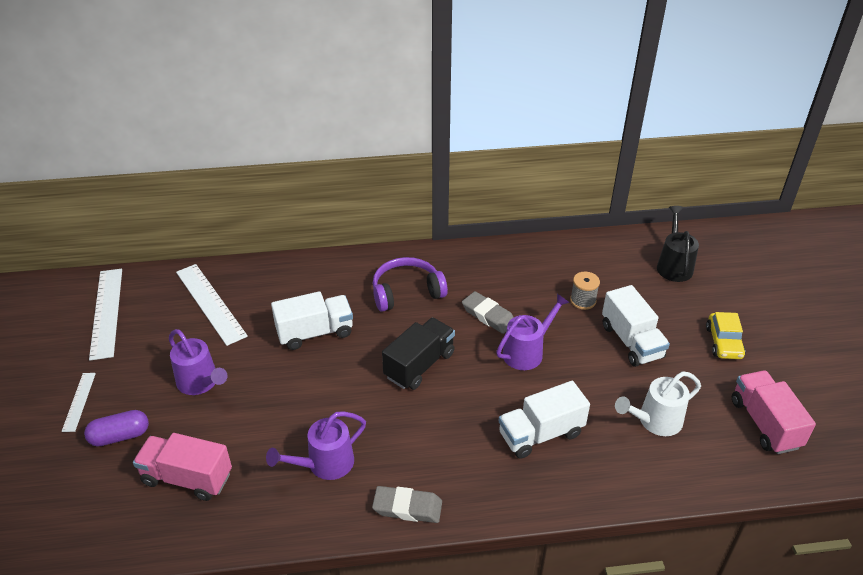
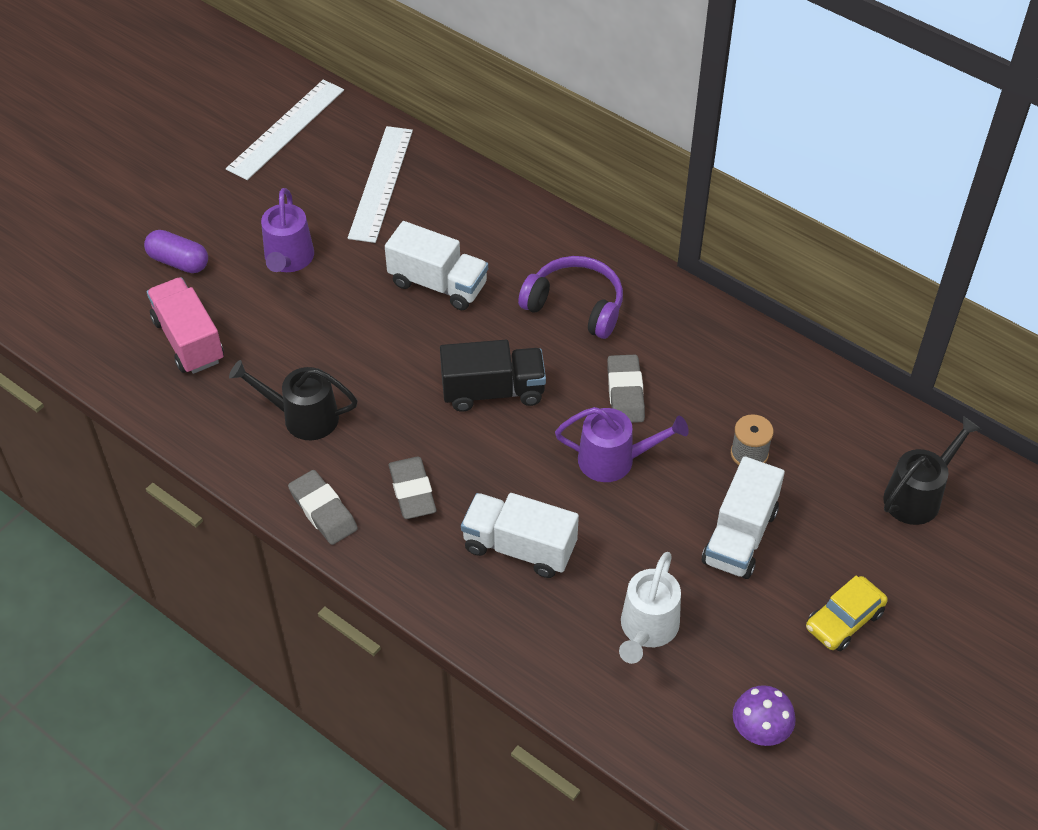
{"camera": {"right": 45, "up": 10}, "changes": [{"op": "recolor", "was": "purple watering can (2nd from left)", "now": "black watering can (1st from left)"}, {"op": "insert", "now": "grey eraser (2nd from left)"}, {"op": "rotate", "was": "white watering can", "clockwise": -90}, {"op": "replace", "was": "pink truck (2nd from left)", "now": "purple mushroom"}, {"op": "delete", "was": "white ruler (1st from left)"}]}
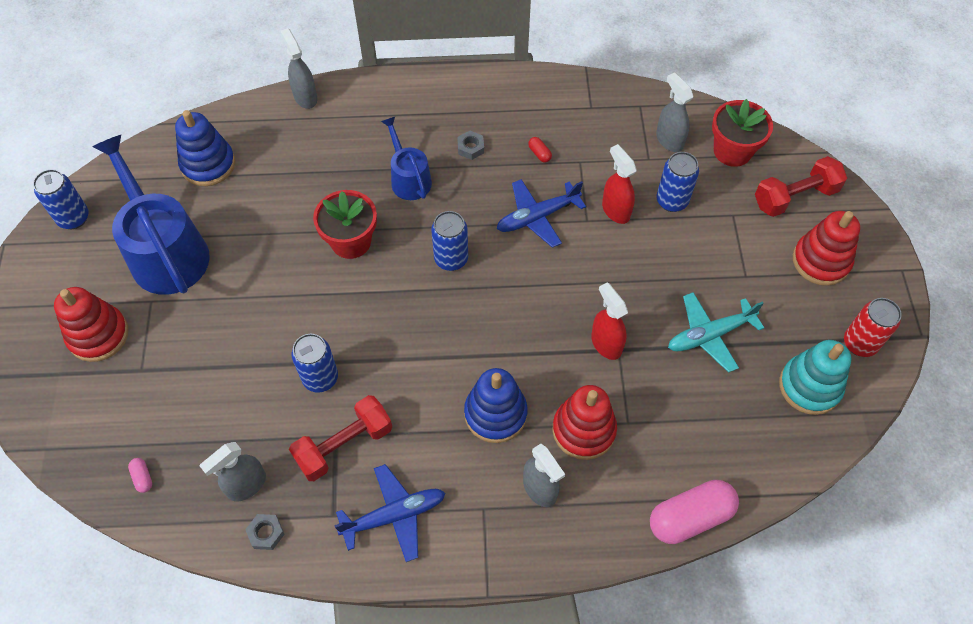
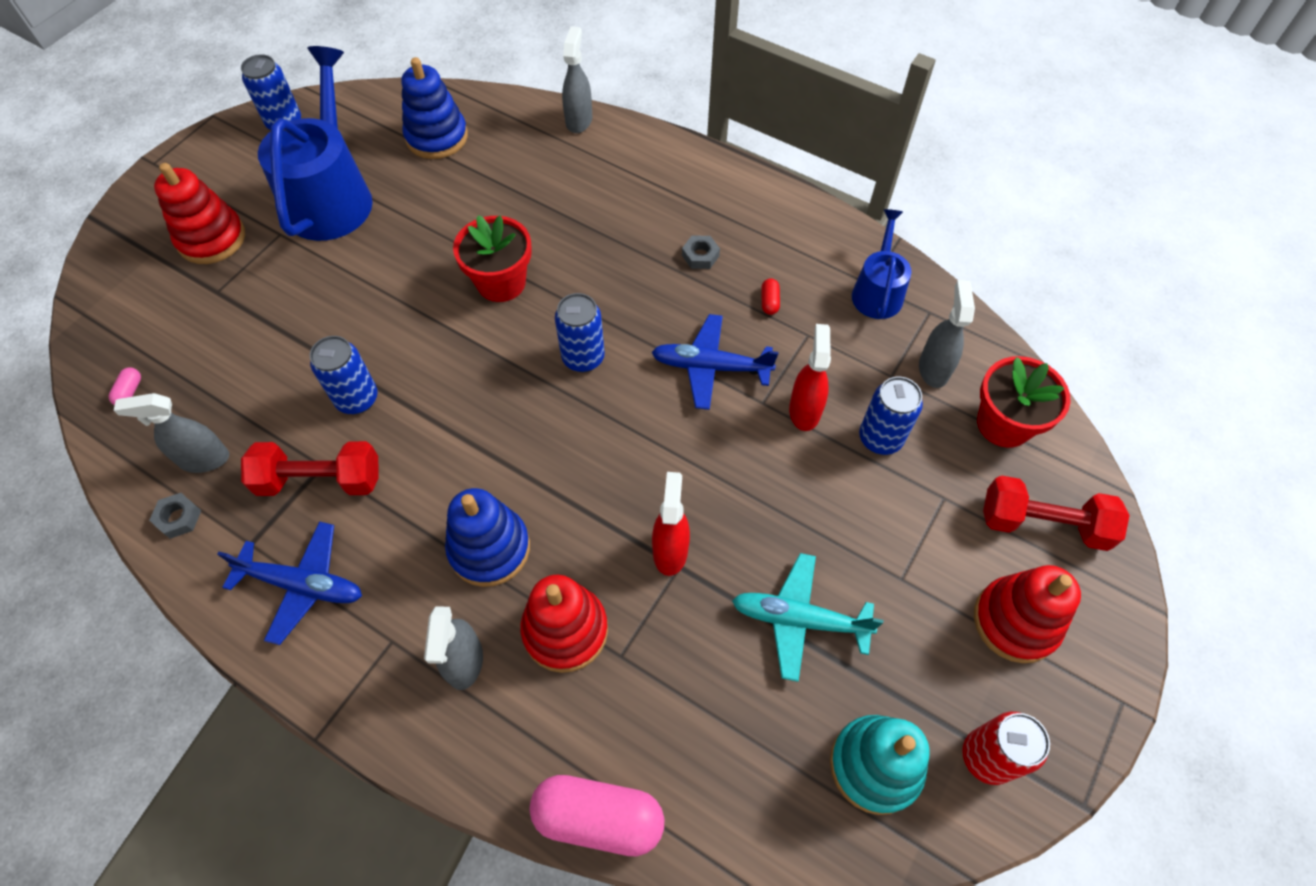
{"camera": {"right": 35, "up": 0}, "changes": [{"op": "move", "was": "blue watering can (2nd from left)"}]}
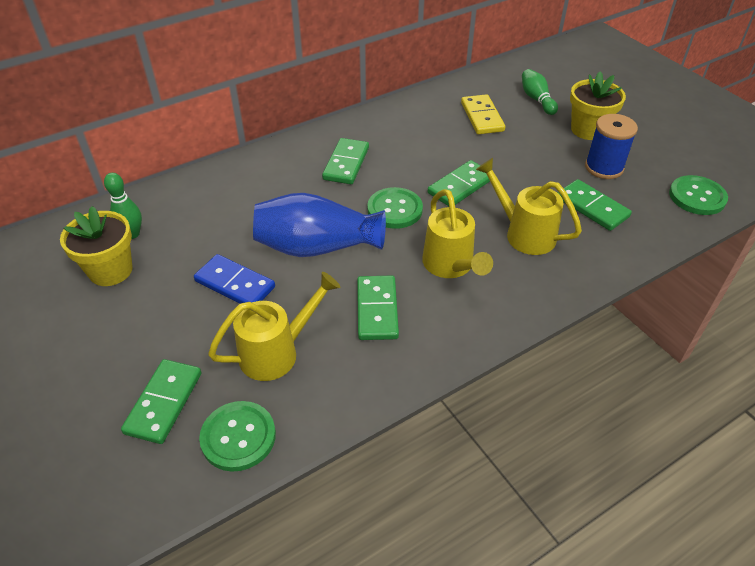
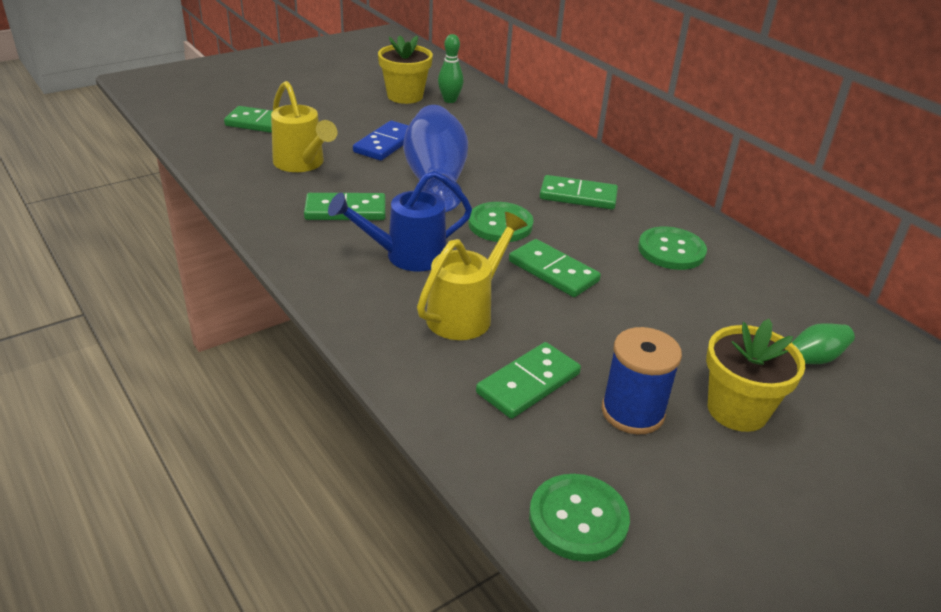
{"camera": {"right": 85, "up": -10}, "changes": [{"op": "recolor", "was": "yellow watering can (2nd from left)", "now": "blue watering can"}, {"op": "move", "was": "green button (1st from left in the first image)", "now": "green button (3rd from left)"}, {"op": "delete", "was": "yellow domino"}]}
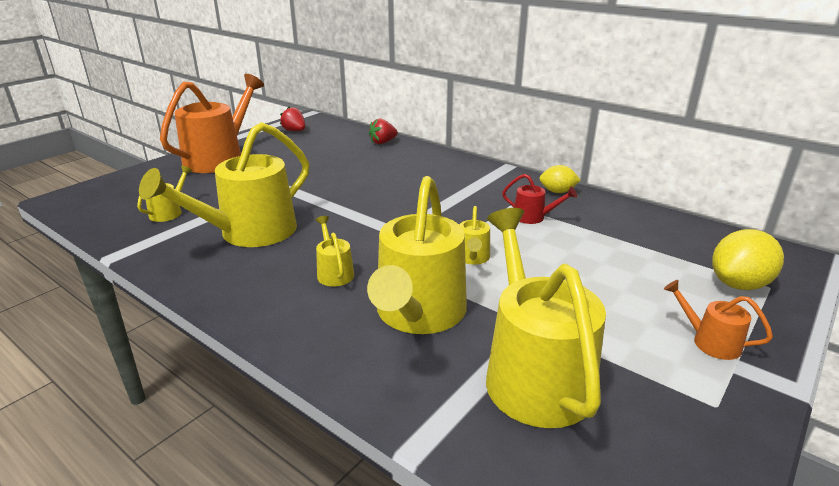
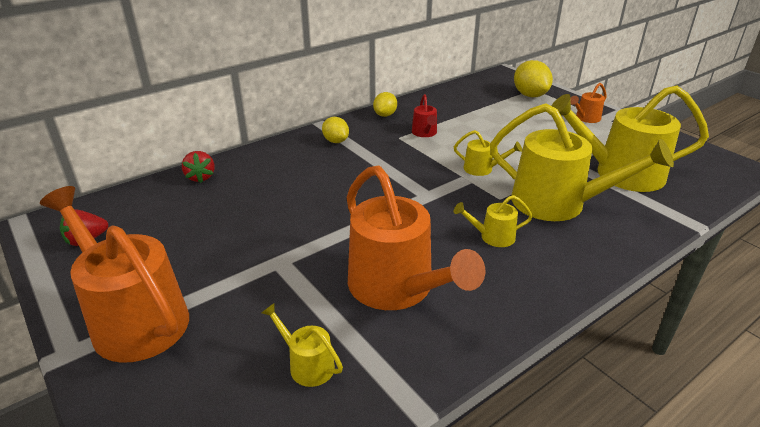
{"camera": {"right": -75, "up": 5}, "changes": [{"op": "insert", "now": "yellow lemon (1st from left)"}, {"op": "recolor", "was": "yellow watering can (2nd from left)", "now": "orange watering can (2nd from left)"}, {"op": "rotate", "was": "red watering can", "clockwise": 135}]}
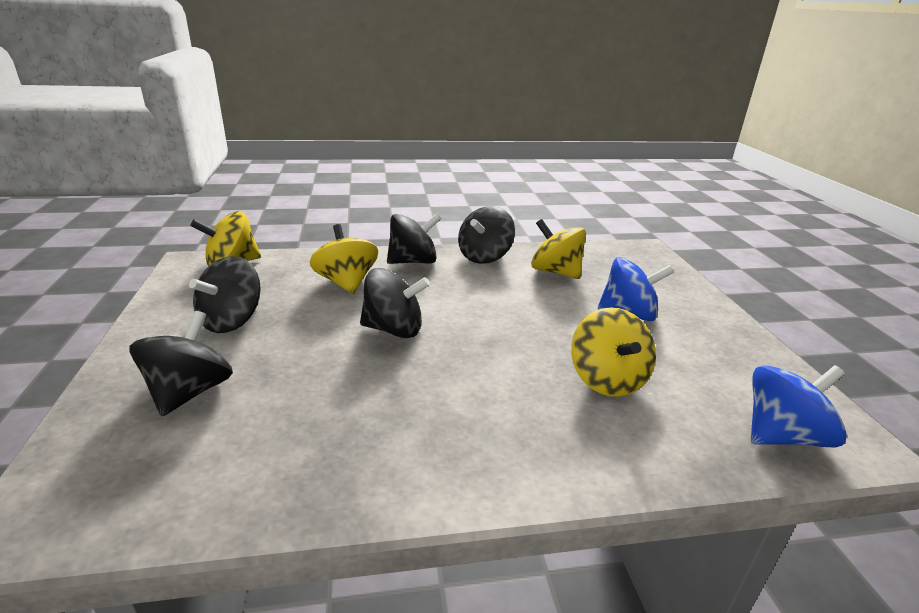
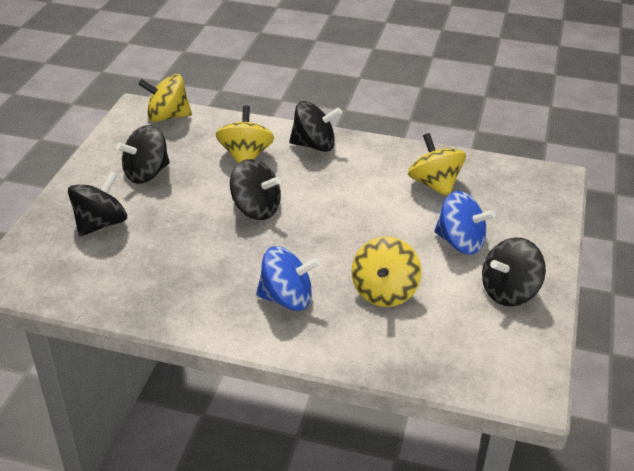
{"camera": {"right": 25, "up": 10}, "changes": [{"op": "move", "was": "blue spinning top (2nd from left in the first image)", "now": "blue spinning top (1st from left)"}, {"op": "move", "was": "black spinning top (5th from left)"}]}
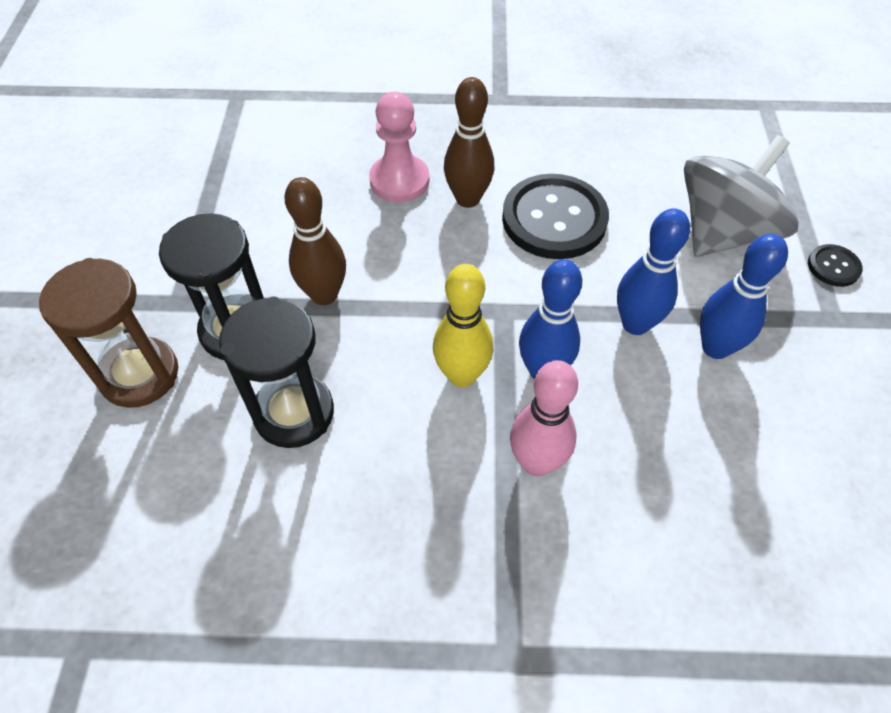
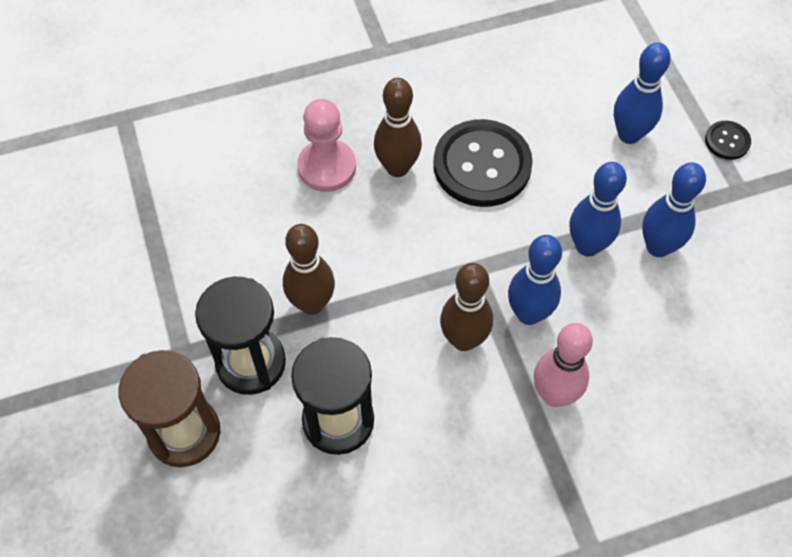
{"camera": {"right": -20, "up": 5}, "changes": [{"op": "recolor", "was": "yellow bowling pin", "now": "brown bowling pin (3rd from left)"}, {"op": "replace", "was": "grey spinning top", "now": "blue bowling pin (3rd from left)"}]}
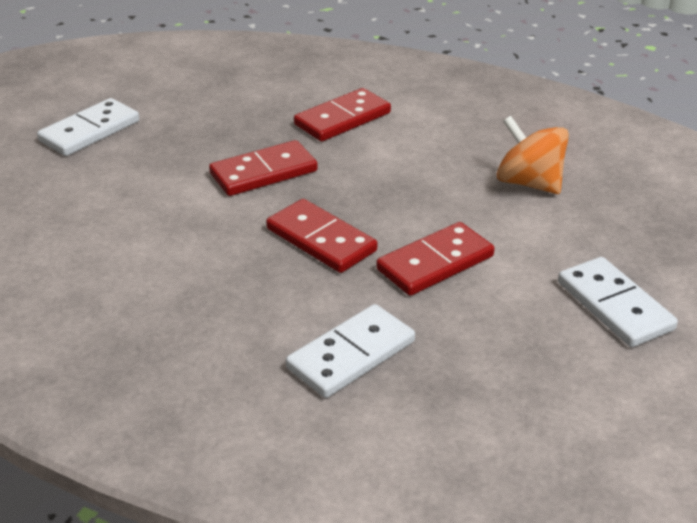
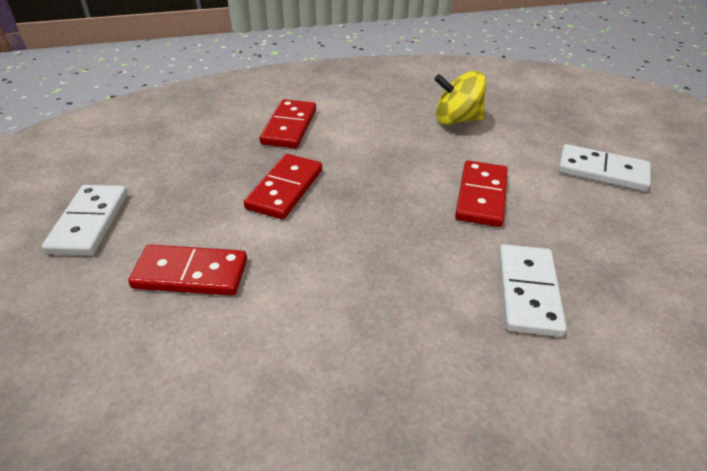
{"camera": {"right": -40, "up": 5}, "changes": [{"op": "move", "was": "red domino (2nd from left in the first image)", "now": "red domino (1st from left)"}, {"op": "recolor", "was": "orange spinning top", "now": "yellow spinning top"}]}
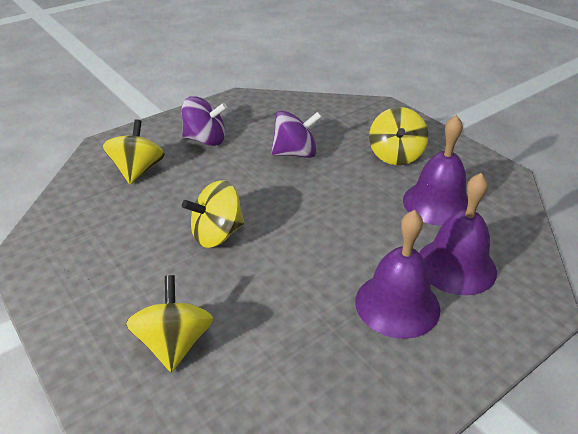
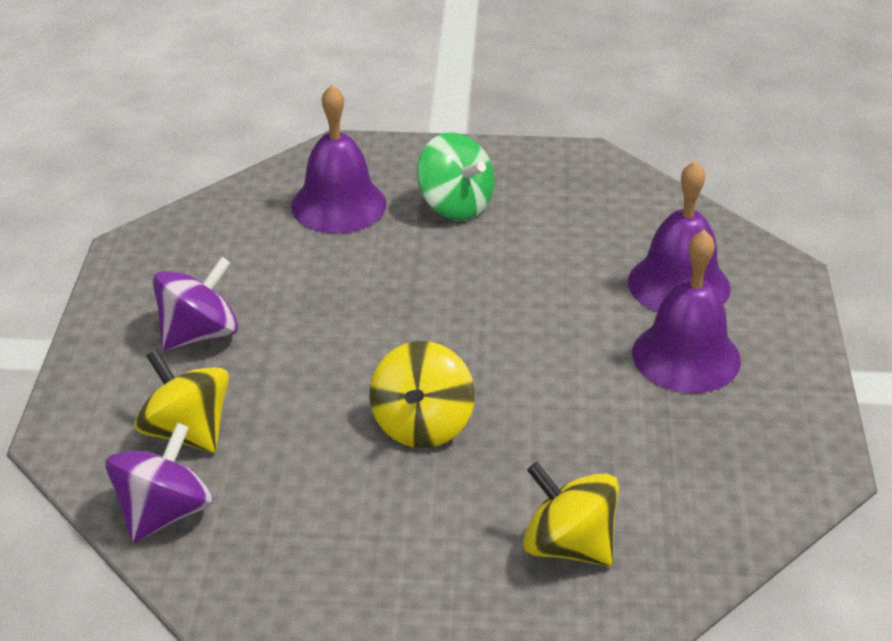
{"camera": {"right": -50, "up": 0}, "changes": [{"op": "move", "was": "purple spinning top (2nd from left in the first image)", "now": "purple spinning top (1st from left)"}, {"op": "move", "was": "purple bell (2nd from left in the first image)", "now": "purple bell (1st from left)"}, {"op": "recolor", "was": "yellow spinning top (4th from left)", "now": "green spinning top"}]}
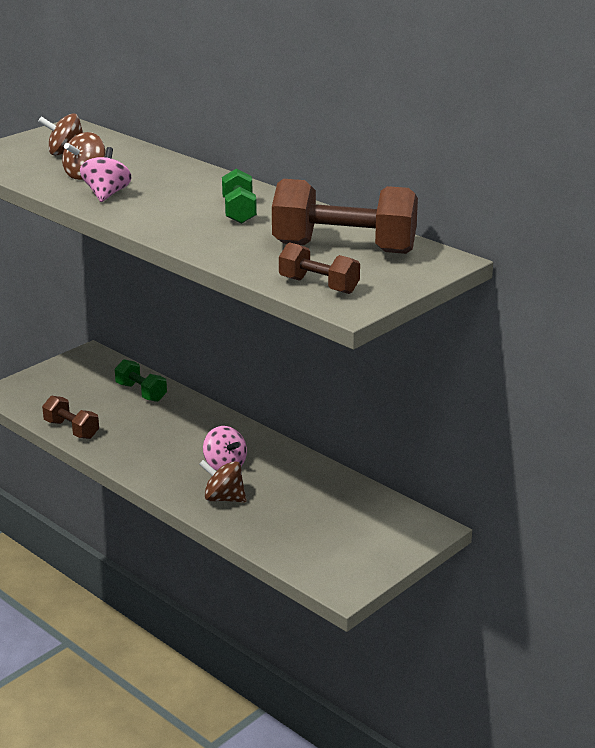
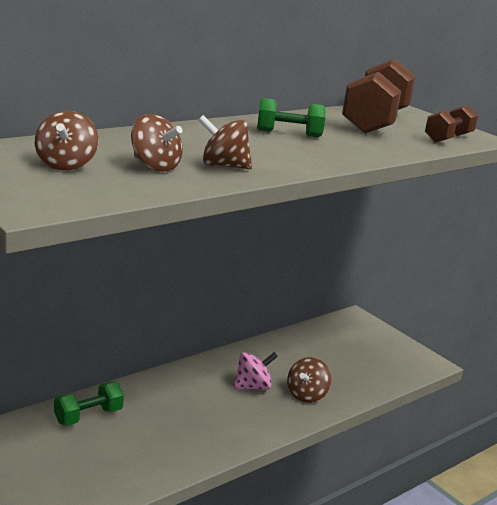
{"camera": {"right": -85, "up": -5}, "changes": [{"op": "recolor", "was": "pink spinning top (1st from left)", "now": "brown spinning top (3rd from left)"}, {"op": "delete", "was": "brown dumbbell (1st from left)"}]}
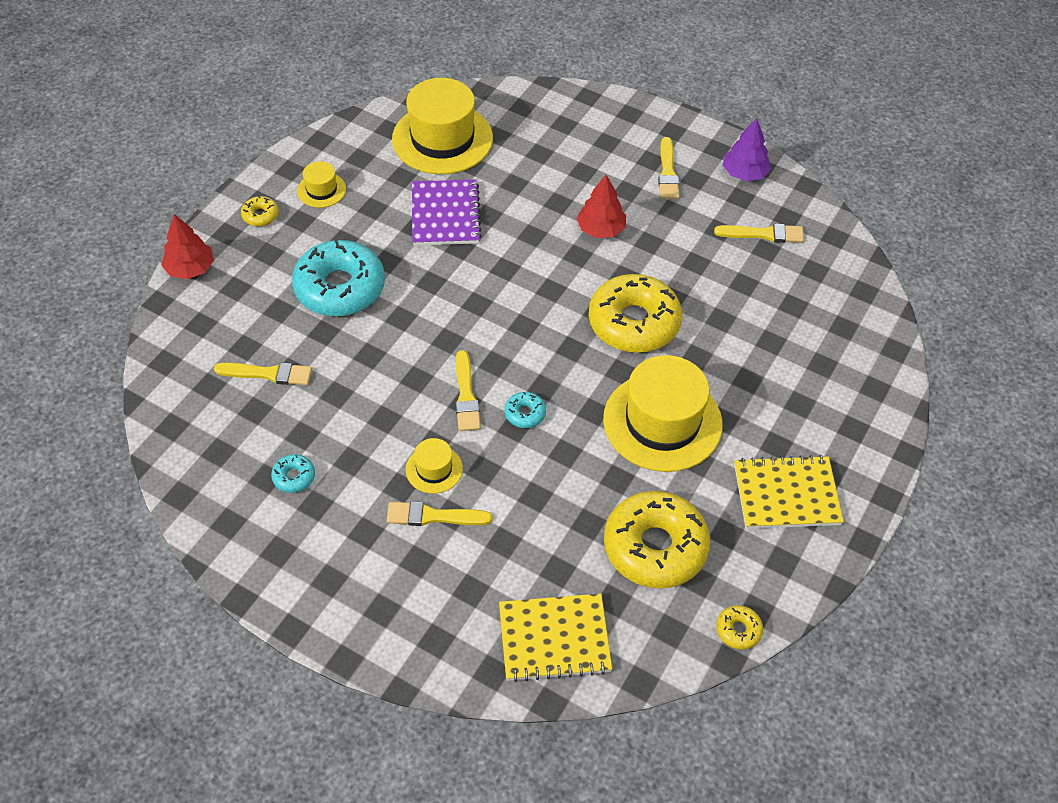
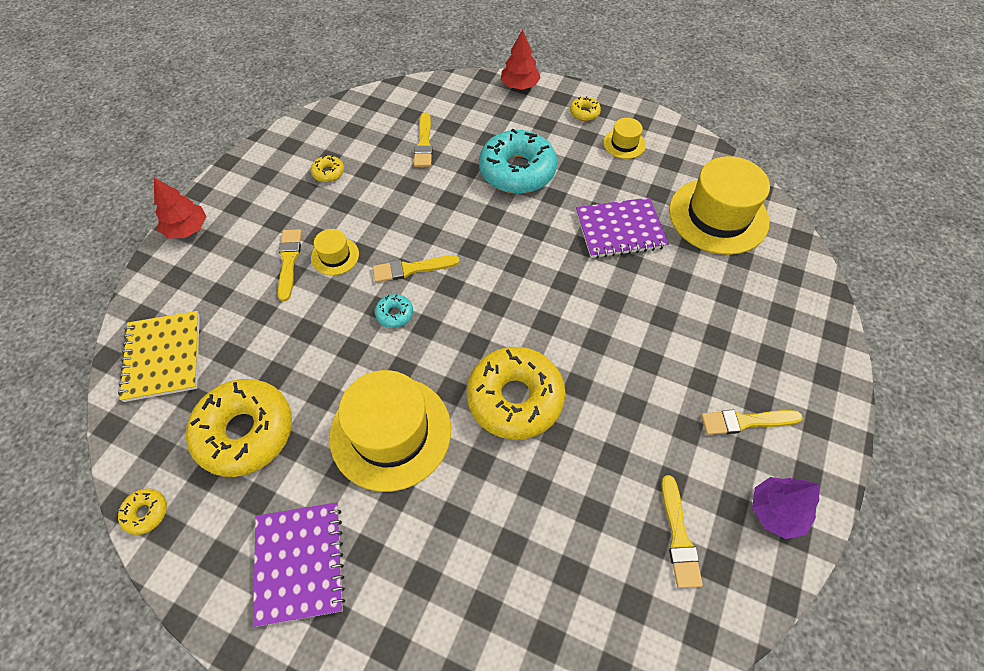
{"camera": {"right": 85, "up": 5}, "changes": [{"op": "move", "was": "red tree (2nd from left in the first image)", "now": "red tree (1st from left)"}, {"op": "recolor", "was": "yellow notebook (2nd from left)", "now": "purple notebook (1st from left)"}, {"op": "recolor", "was": "turquoise donut (1st from left)", "now": "yellow donut (3rd from left)"}]}
